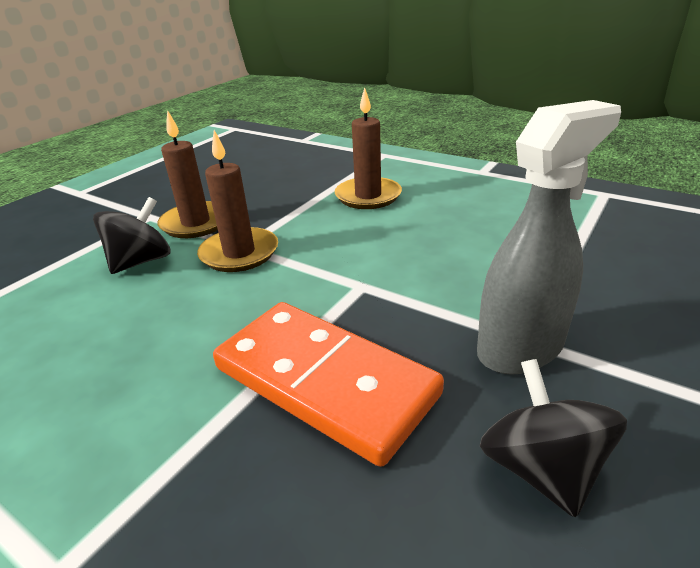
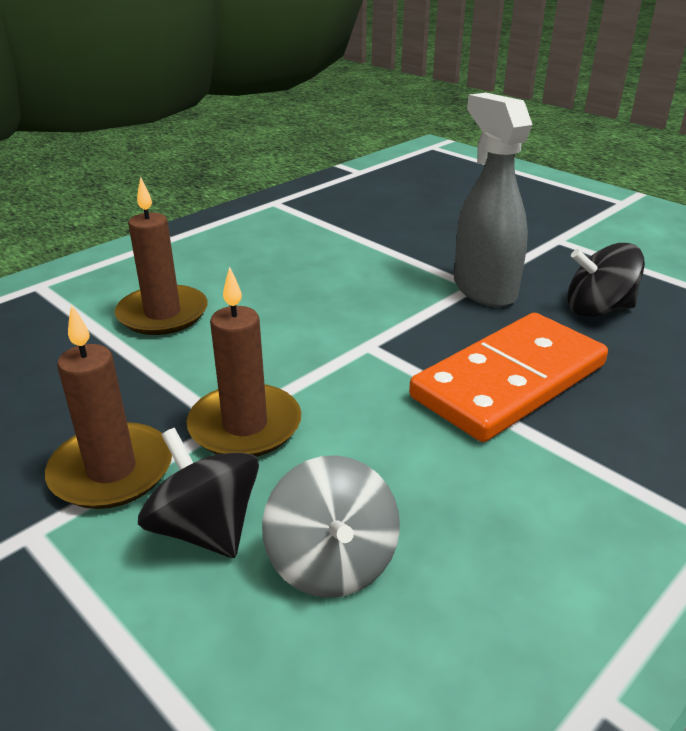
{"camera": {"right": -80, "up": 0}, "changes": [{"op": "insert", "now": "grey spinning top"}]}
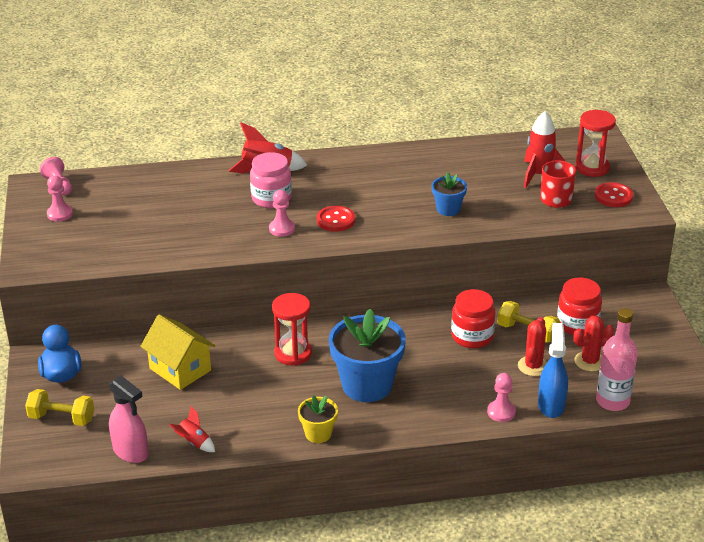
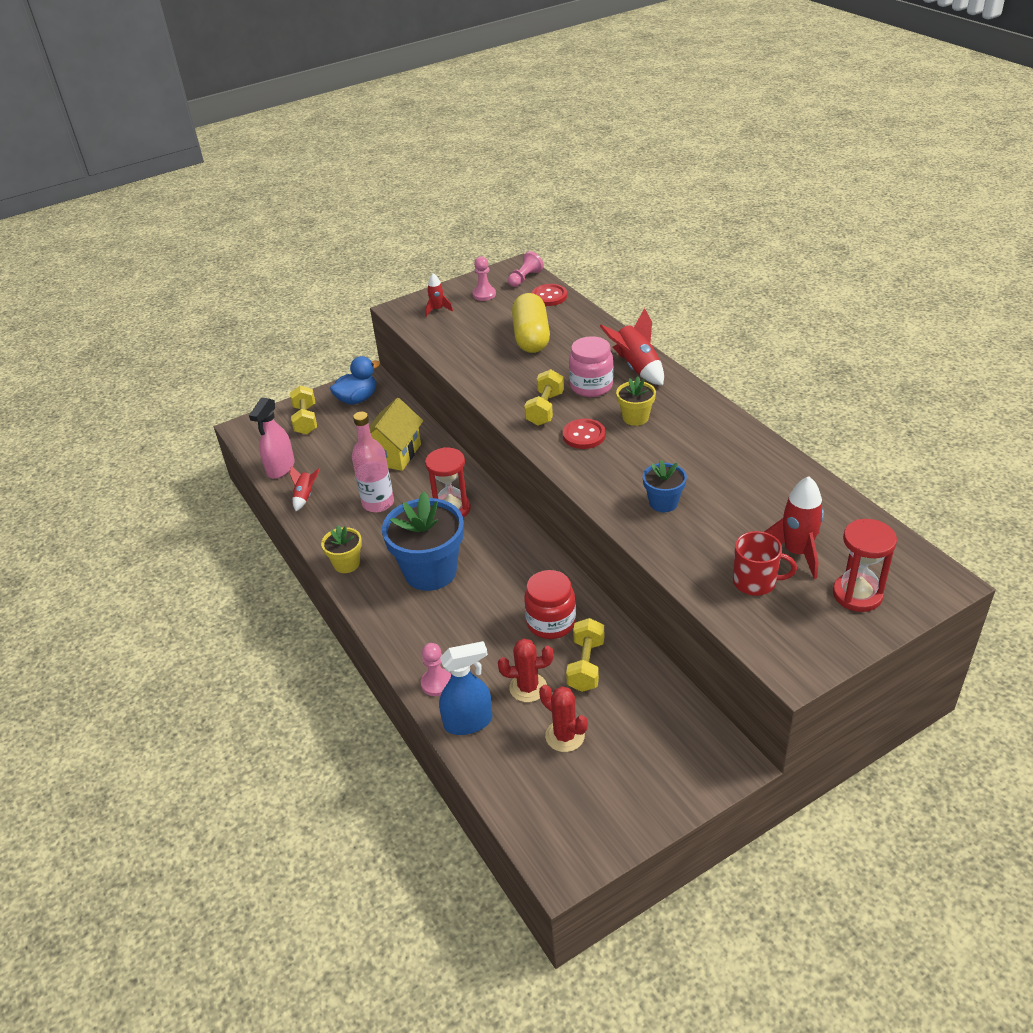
{"camera": {"right": 70, "up": 5}, "changes": [{"op": "move", "was": "pink bottle"}, {"op": "insert", "now": "red rocket (2nd from left)"}, {"op": "insert", "now": "yellow capsule"}, {"op": "replace", "was": "pink pawn (3rd from left)", "now": "yellow dumbbell (2nd from left)"}, {"op": "move", "was": "red button (2nd from left in the first image)", "now": "red button (1st from left)"}, {"op": "insert", "now": "yellow flower pot (2nd from left)"}, {"op": "delete", "was": "red jar (2nd from left)"}]}
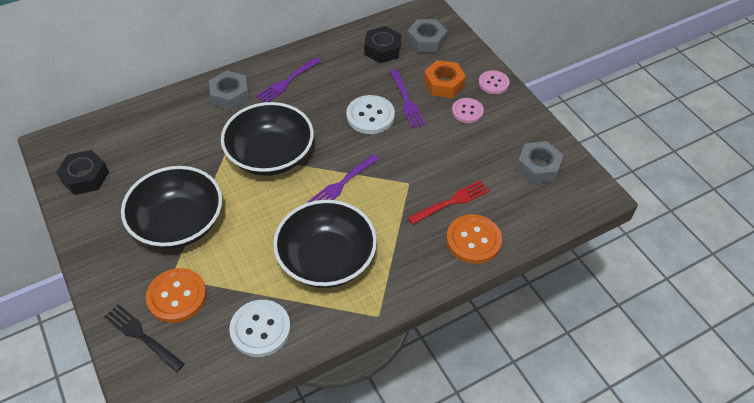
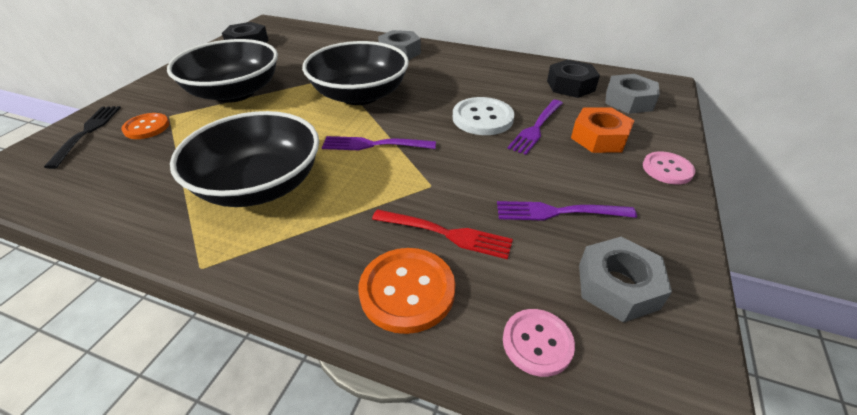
{"camera": {"right": 50, "up": -10}, "changes": [{"op": "resize", "was": "orange button (1st from left)", "ratio": 0.66}, {"op": "move", "was": "purple fork (1st from left in the first image)", "now": "purple fork (3rd from left)"}, {"op": "move", "was": "pink button (1st from left)"}, {"op": "delete", "was": "white button (1st from left)"}]}
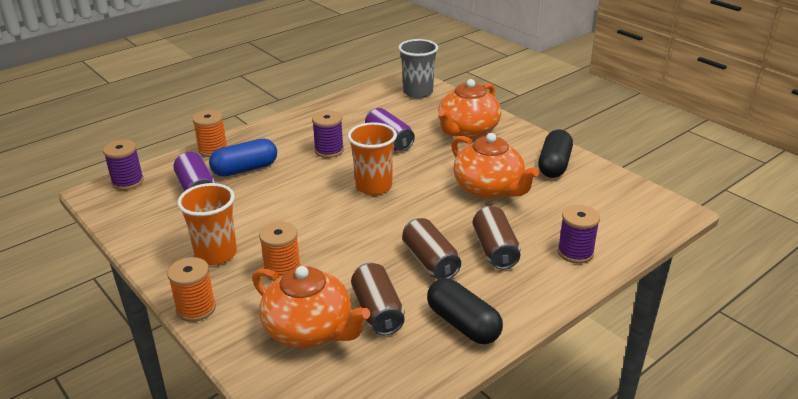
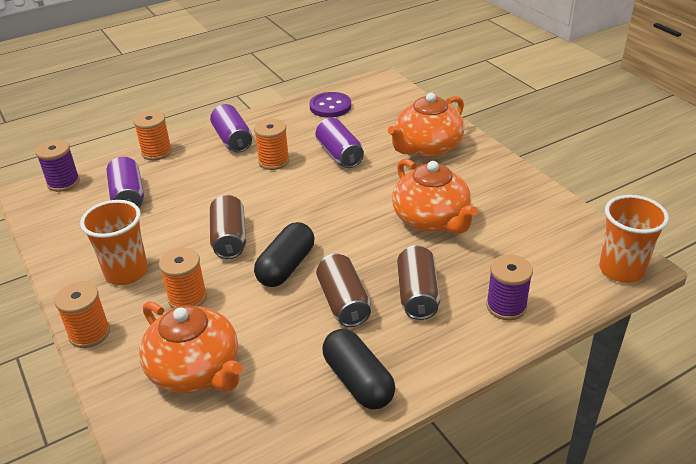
{"camera": {"right": 10, "up": 5}, "changes": [{"op": "insert", "now": "purple can (2nd from left)"}, {"op": "move", "was": "brown can (1st from left)"}, {"op": "recolor", "was": "purple spool (2nd from left)", "now": "orange spool (4th from left)"}, {"op": "move", "was": "black capsule (2nd from left in the first image)", "now": "black capsule (1st from left)"}, {"op": "insert", "now": "purple button"}, {"op": "move", "was": "orange cup (2nd from left)"}, {"op": "delete", "was": "blue capsule"}, {"op": "delete", "was": "grey cup"}]}
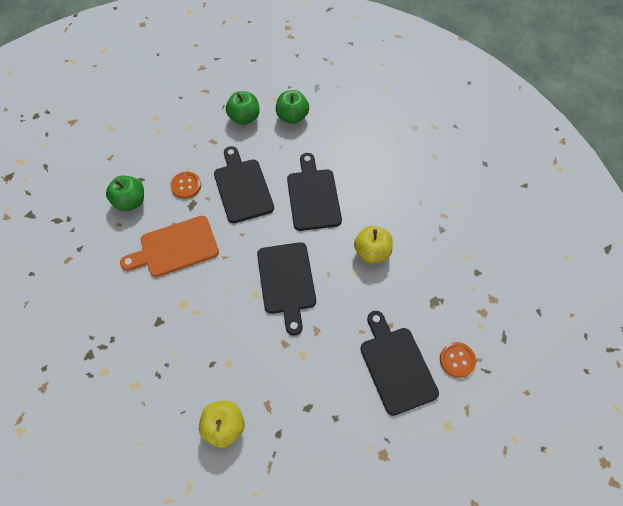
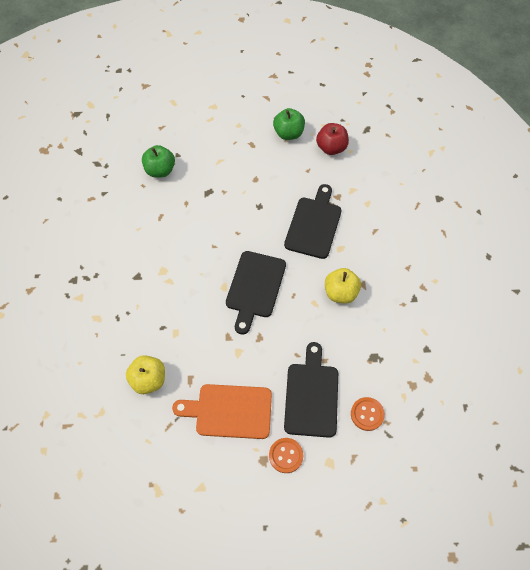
{"camera": {"right": 25, "up": 0}, "changes": [{"op": "move", "was": "orange cutting board"}, {"op": "move", "was": "orange button (1st from left)"}, {"op": "recolor", "was": "green apple (3rd from left)", "now": "red apple"}, {"op": "delete", "was": "black cutting board (1st from left)"}]}
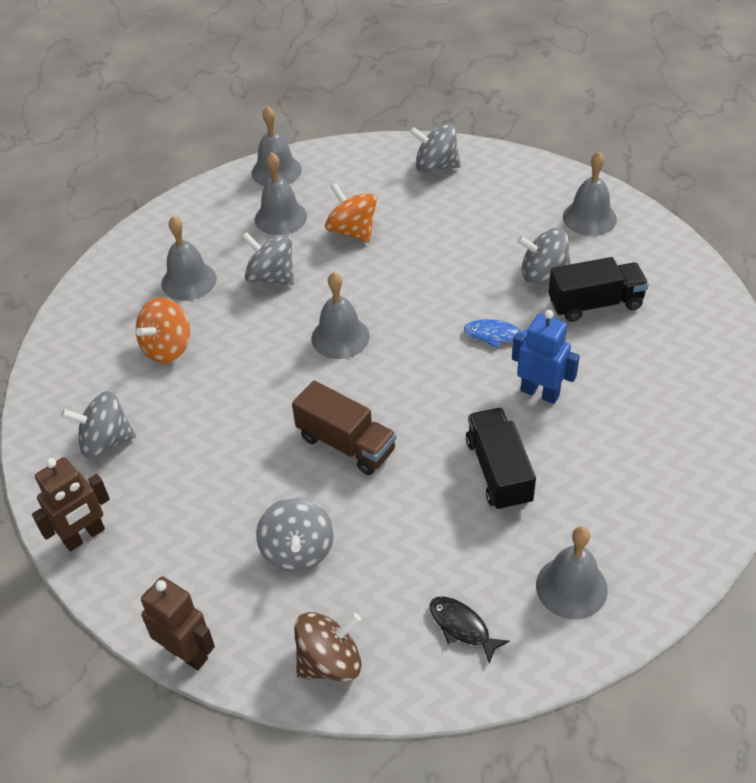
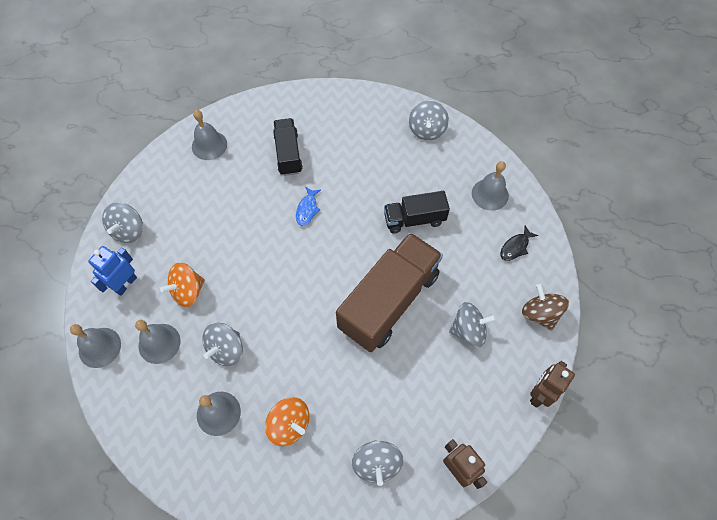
{"camera": {"right": -90, "up": 15}, "changes": [{"op": "move", "was": "blue robot"}, {"op": "resize", "was": "brown truck", "ratio": 1.81}, {"op": "move", "was": "grey spinning top (5th from left in the first image)", "now": "grey spinning top (4th from left)"}, {"op": "delete", "was": "grey bell (4th from left)"}]}
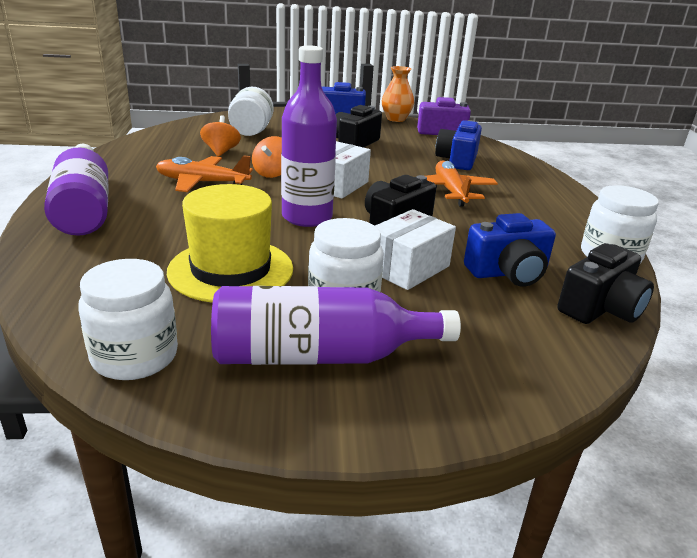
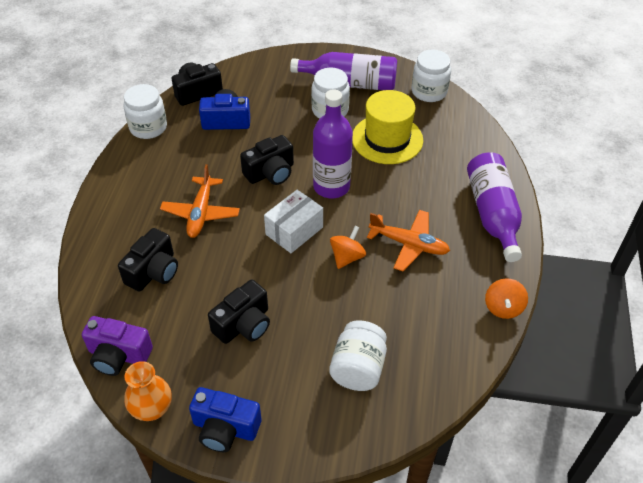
{"camera": {"right": -165, "up": 20}, "changes": [{"op": "recolor", "was": "blue camera (2nd from left)", "now": "black camera (1st from left)"}, {"op": "move", "was": "orange spinning top (1st from left in the first image)", "now": "orange spinning top (2nd from left)"}, {"op": "delete", "was": "white box (2nd from left)"}]}
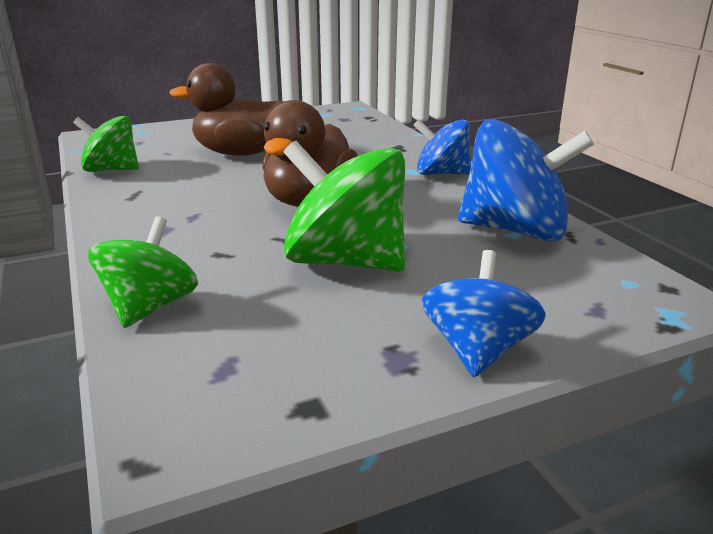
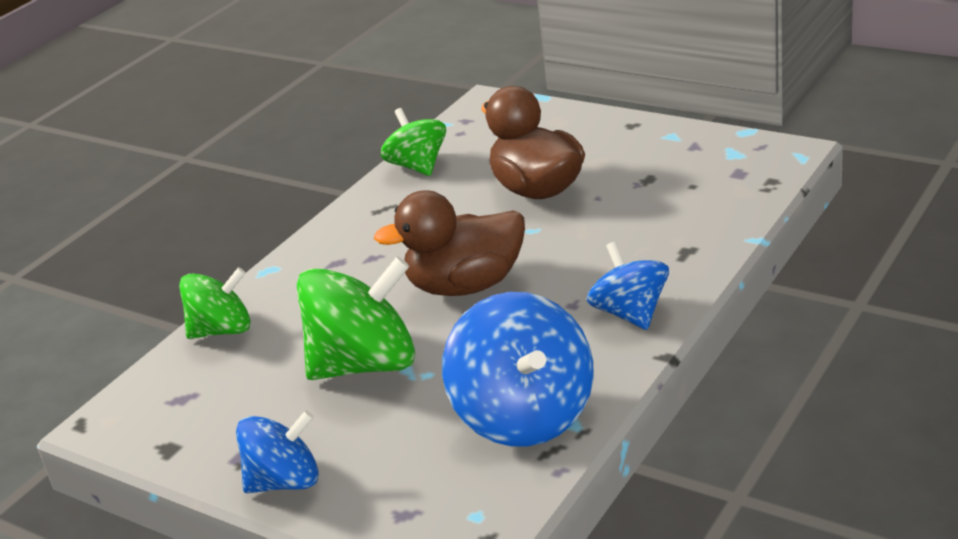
{"camera": {"right": 60, "up": 5}, "changes": [{"op": "rotate", "was": "green spinning top (3rd from left in the first image)", "clockwise": 75}]}
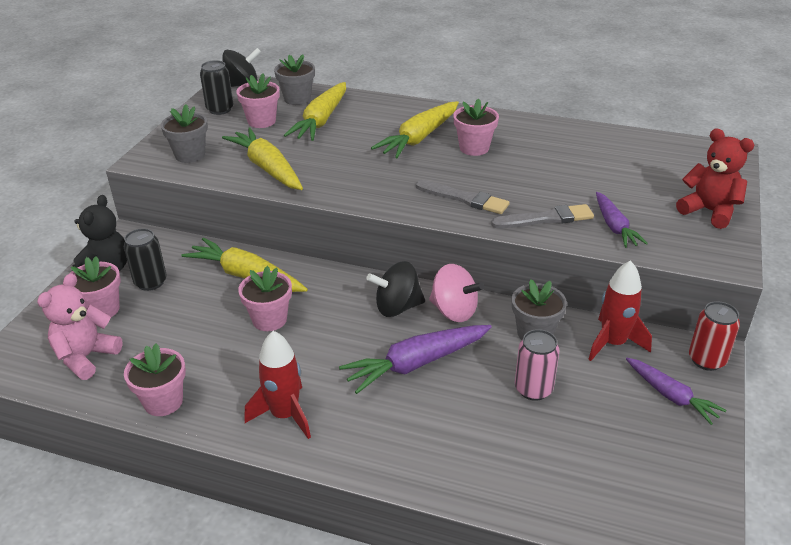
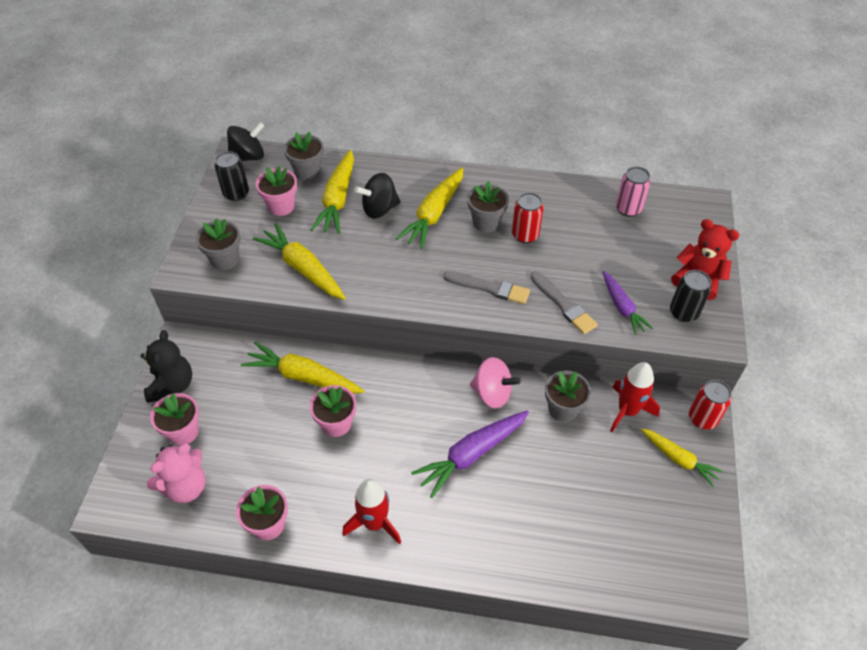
{"camera": {"right": -10, "up": 15}, "changes": [{"op": "rotate", "was": "pink teddy bear", "clockwise": -150}, {"op": "move", "was": "black spinning top (2nd from left)"}, {"op": "recolor", "was": "pink flower pot (5th from left)", "now": "grey flower pot (3rd from left)"}, {"op": "insert", "now": "red can (1st from left)"}, {"op": "rotate", "was": "grey brush (2nd from left)", "clockwise": 75}, {"op": "move", "was": "pink can"}, {"op": "recolor", "was": "purple carrot (3rd from left)", "now": "yellow carrot (5th from left)"}, {"op": "move", "was": "black can (1st from left in the first image)", "now": "black can (2nd from left)"}]}
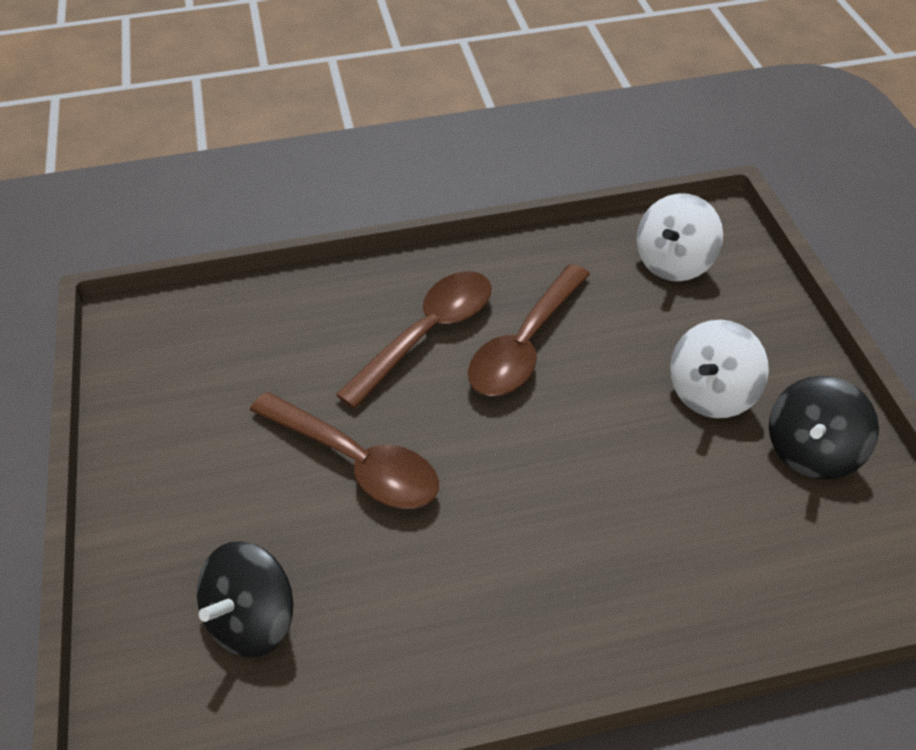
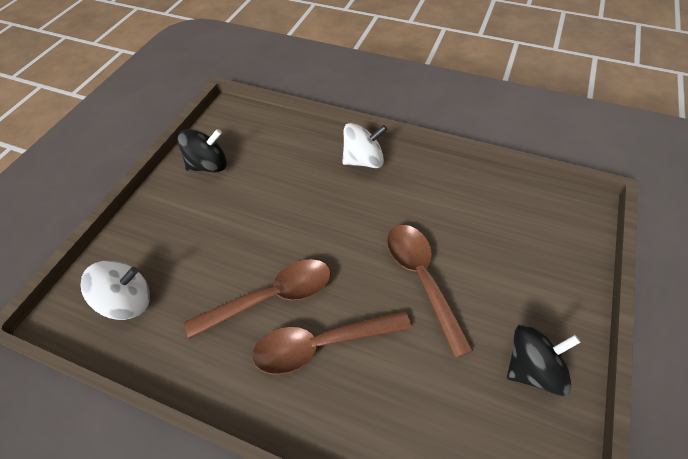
{"camera": {"right": -145, "up": 5}, "changes": [{"op": "move", "was": "white spinning top (2nd from left)"}, {"op": "move", "was": "black spinning top (1st from left in the first image)", "now": "black spinning top (2nd from left)"}]}
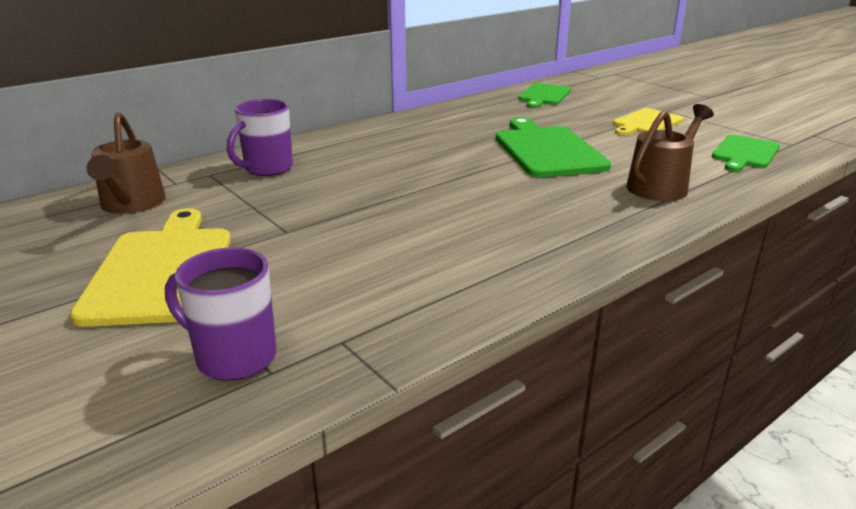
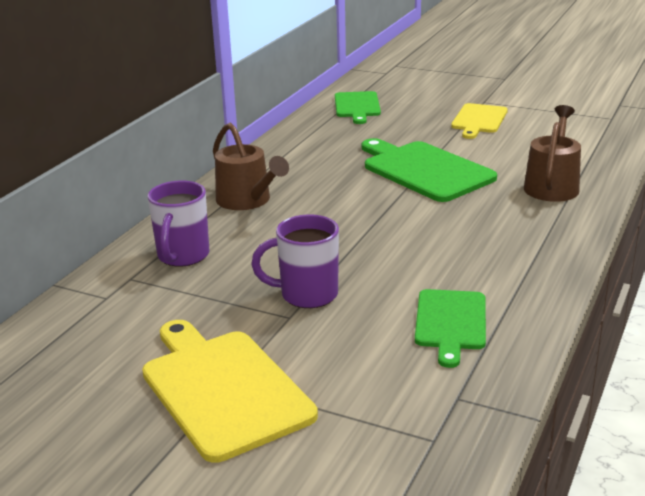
{"camera": {"right": -25, "up": 0}, "changes": [{"op": "move", "was": "brown watering can (1st from left)"}, {"op": "move", "was": "purple mug (1st from left in the first image)", "now": "purple mug (2nd from left)"}, {"op": "move", "was": "green cutting board (3rd from left)"}]}
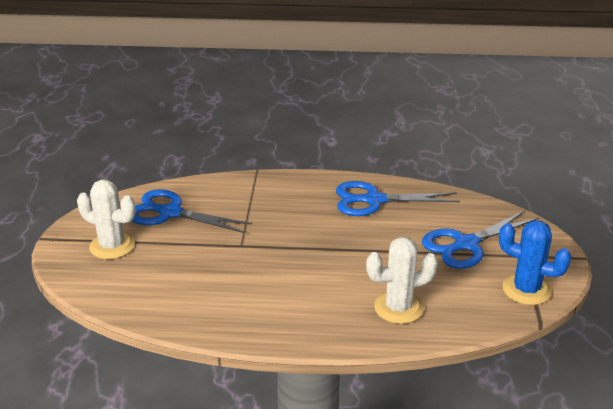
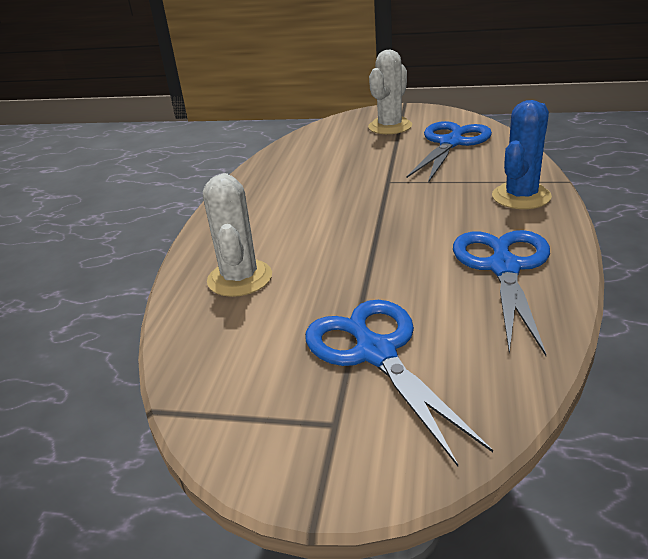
{"camera": {"right": 100, "up": 0}, "changes": [{"op": "move", "was": "blue cactus"}]}
